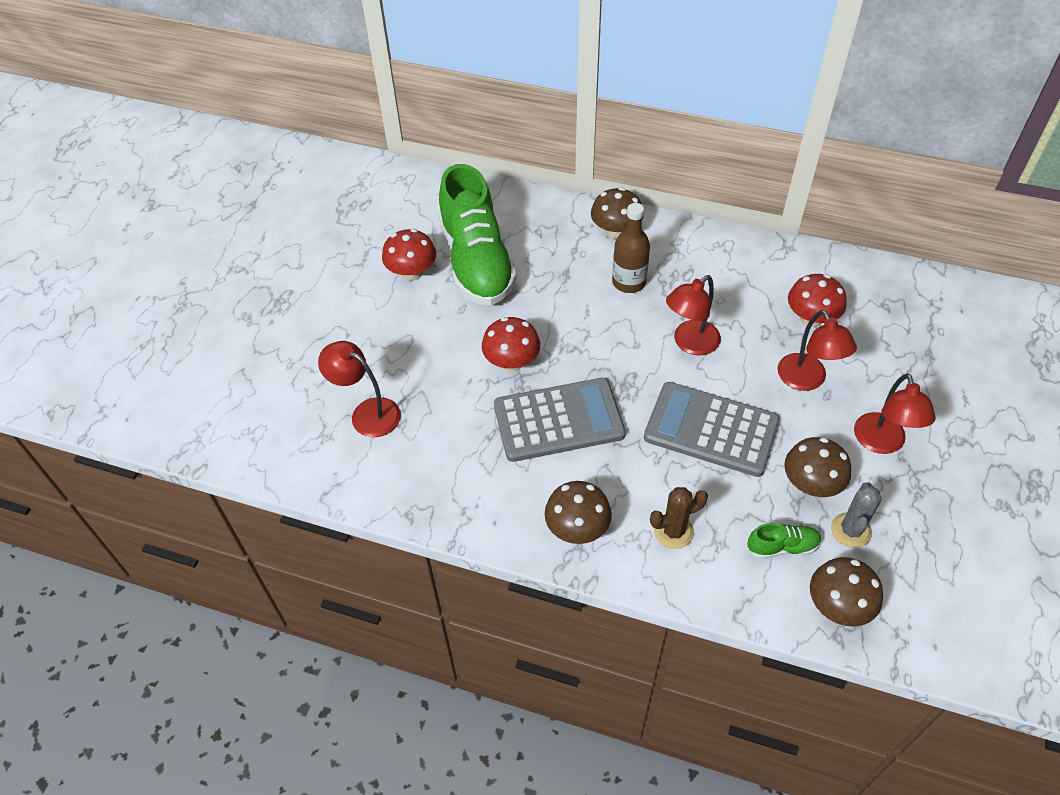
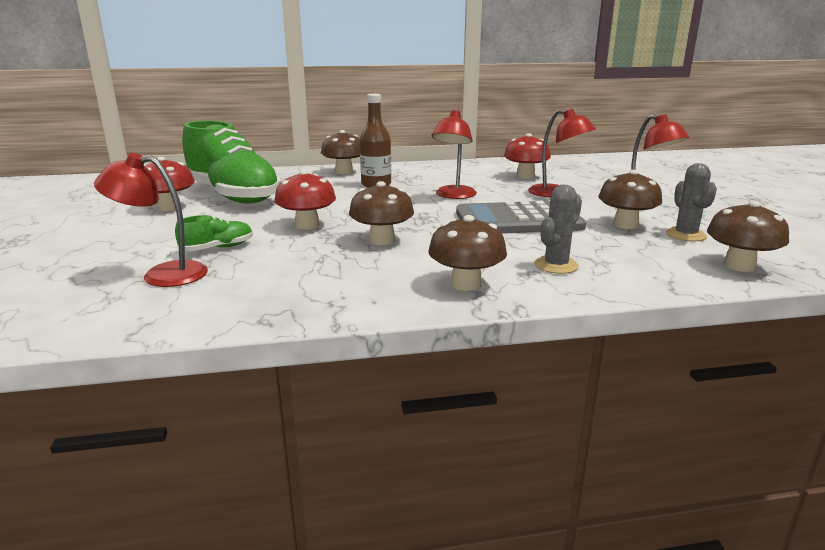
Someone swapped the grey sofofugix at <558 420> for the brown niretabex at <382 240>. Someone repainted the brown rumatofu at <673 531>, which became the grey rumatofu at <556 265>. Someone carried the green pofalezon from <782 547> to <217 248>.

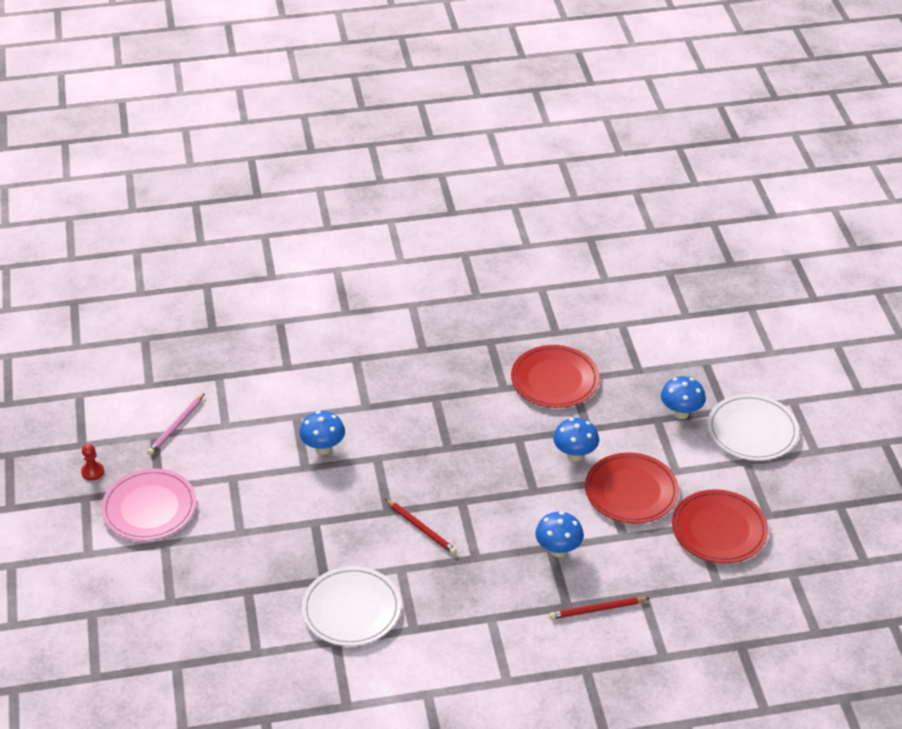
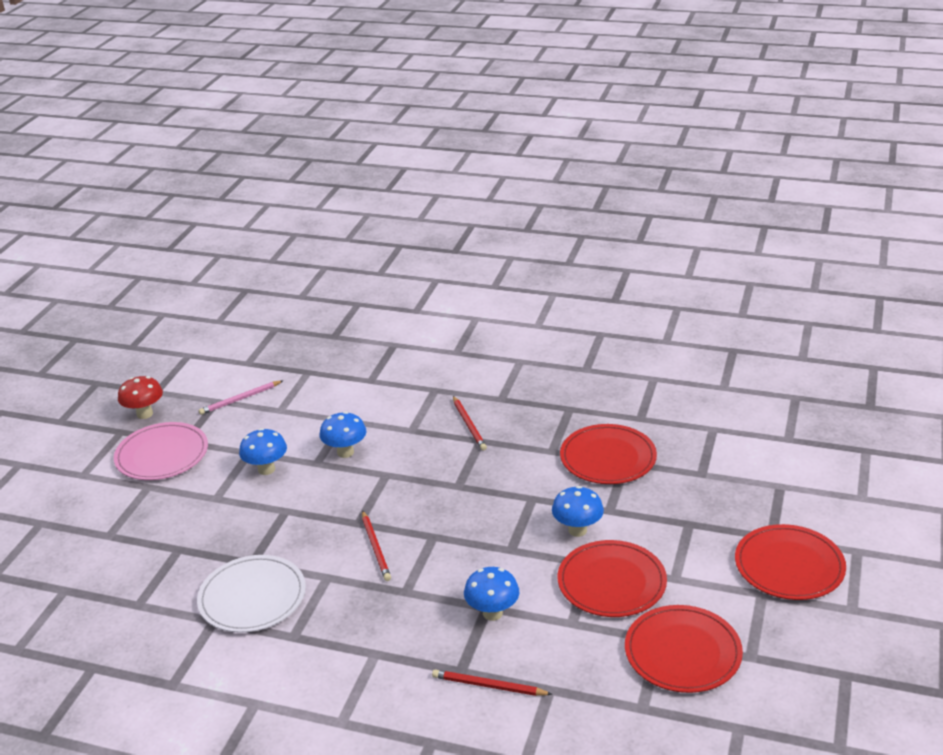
Someone swapped the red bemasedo at <92 472> for the red niretabex at <145 414>. Someone carried the blue niretabex from <681 413> to <266 469>. Someone repainted the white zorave at <752 430>, which became the red zorave at <789 566>. Someone put down the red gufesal at <469 425>.

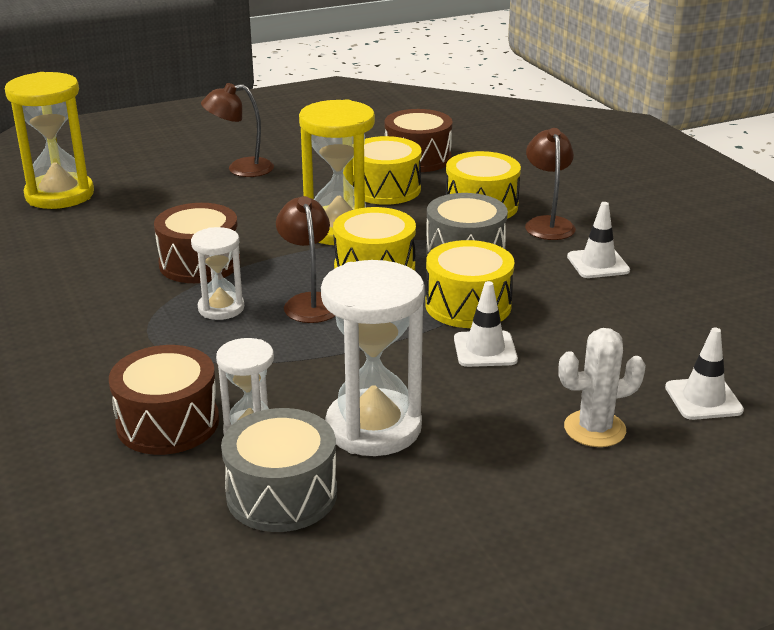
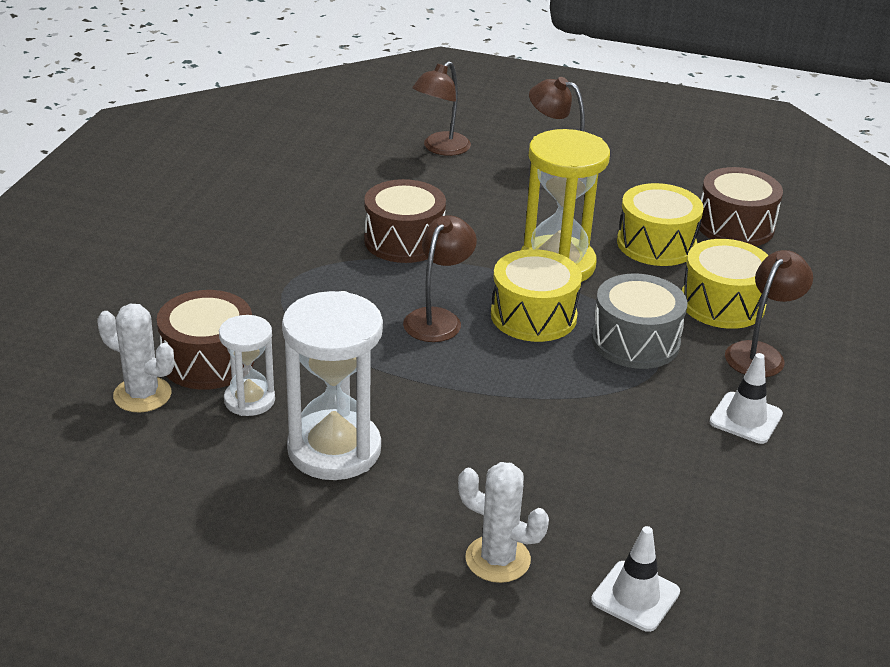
Someone took away the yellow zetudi at <59 195>. Someone took away the white zetudi at <221 308>. Someone took away the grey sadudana at <282 494>. Someone took away the yellow sadudana at <468 305>. Someone took away the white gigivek at <485 349>. Someone put down the white rumatofu at <142 395>. Someone put down the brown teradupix at <440 148>.

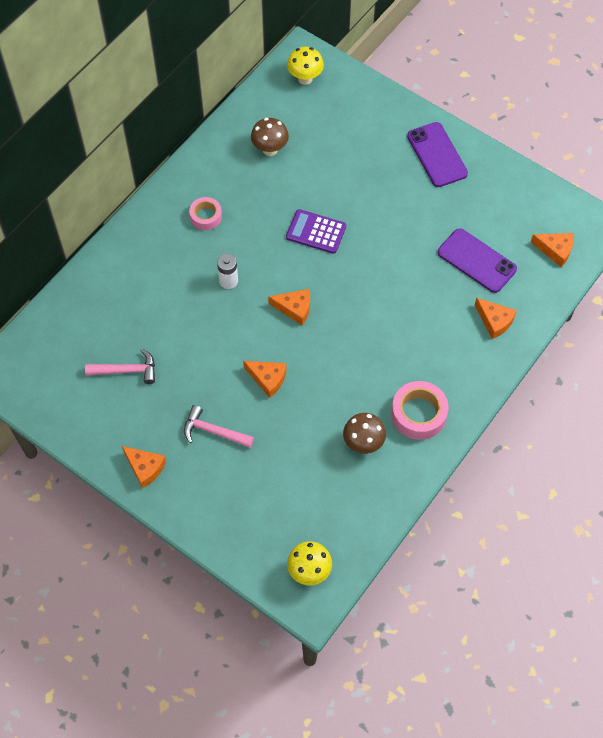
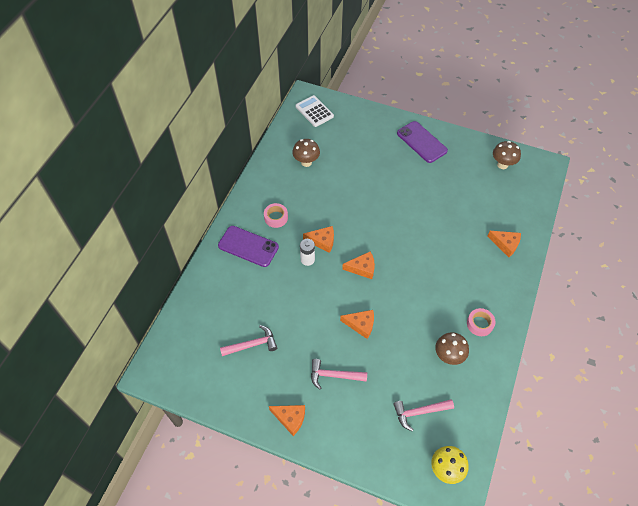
Someone took away the purple sofofugix at <316 232>. Someone swapped the yellow niretabex at <305 78> for the white sofofugix at <314 111>. Someone scaled the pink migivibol at <418 414> by 0.63. Someone carried the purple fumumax from <476 261> to <248 246>. Someone carried the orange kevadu from <555 250> to <322 241>. Someone put down the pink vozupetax at <419 412>. Someone put down the brown niretabex at <502 165>.

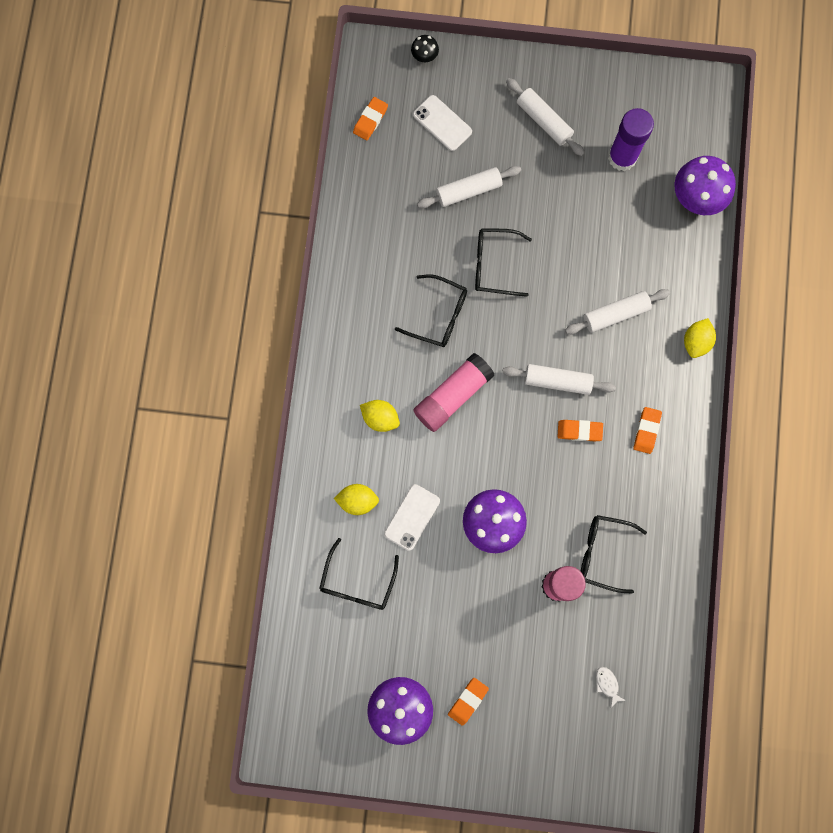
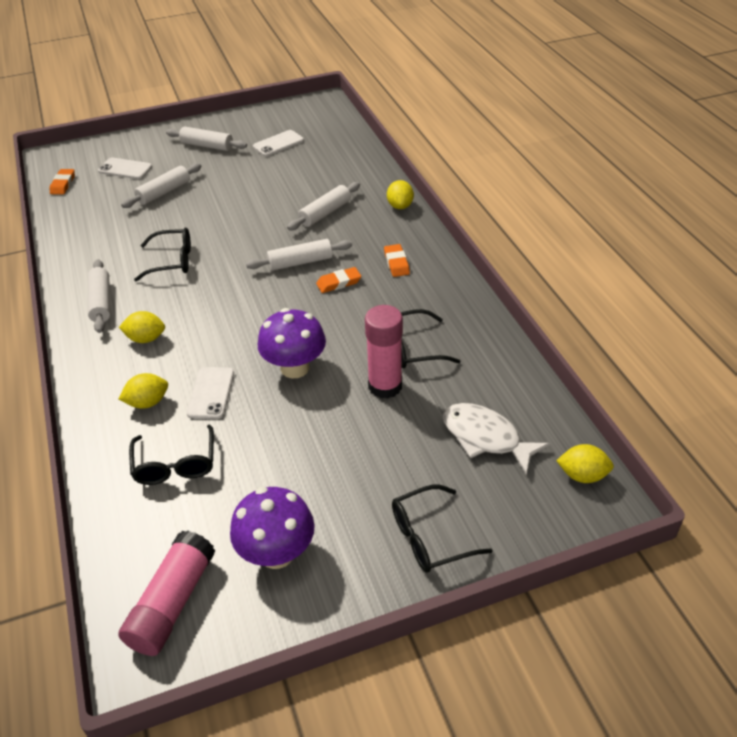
Someone took away the black niretabex at <424 56>. Someone carried the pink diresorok from <453 395> to <172 603>. Someone took away the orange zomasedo at <468 701>. Someone carried the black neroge from <494 265> to <429 537>. Someone scaled the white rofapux at <607 684> by 2.34. Someone swapped the purple diresorok at <622 157> for the white fumumax at <278 144>. Someone took away the purple niretabex at <696 198>. Someone put down the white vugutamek at <101 302>. Someone put down the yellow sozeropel at <582 475>.

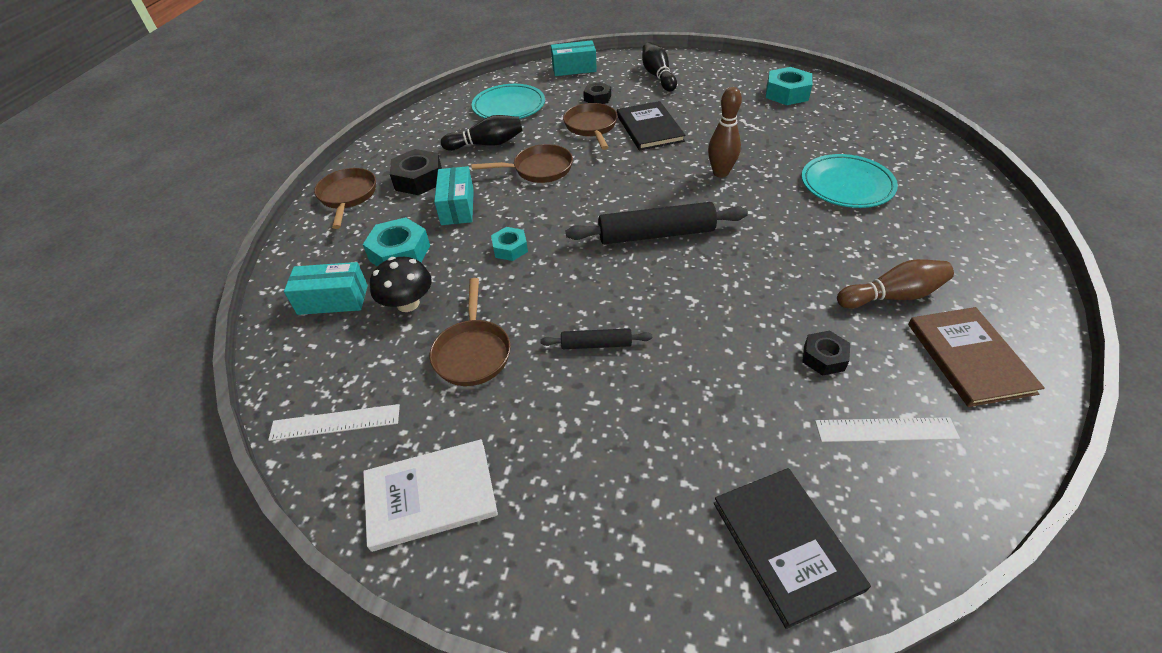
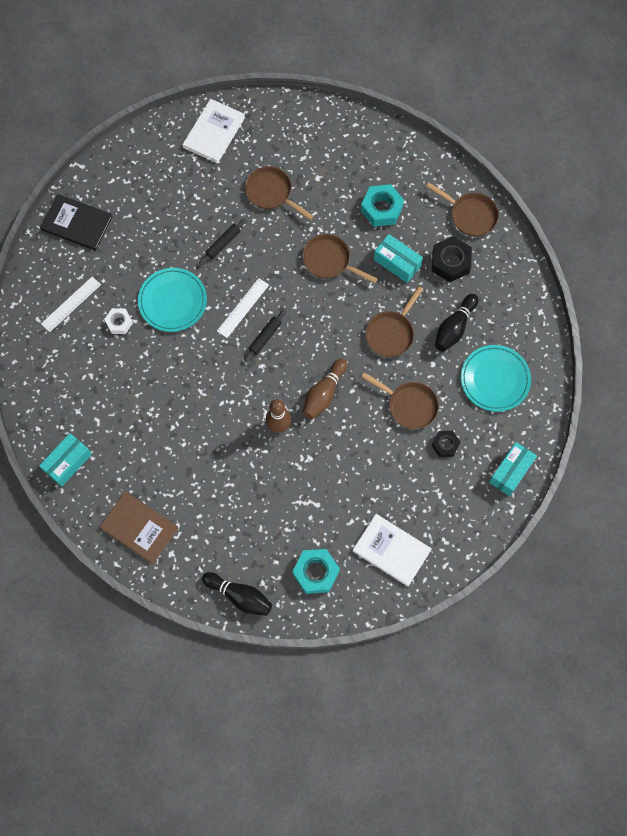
Someone carried the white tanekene from <335 423> to <243 307>. Someone carried the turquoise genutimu from <333 300> to <68 462>. Someone took away the black niretabex at <408 303>. Someone swapped the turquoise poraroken at <510 248> for the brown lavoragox at <329 261>. Someone scaled the black vugutamek at <656 234> by 0.52. Someone took away the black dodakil at <649 128>. Someone carried the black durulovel from <658 76> to <239 596>. Someone carried the turquoise zorave from <846 185> to <172 301>. Someone repainted the black poraroken at <824 357>, which became the white poraroken at <119 323>. Someone carried the brown durulovel from <892 296> to <324 393>. Someone carried the brown dodakil from <969 358> to <139 528>. Someone put down the white dodakil at <391 550>.

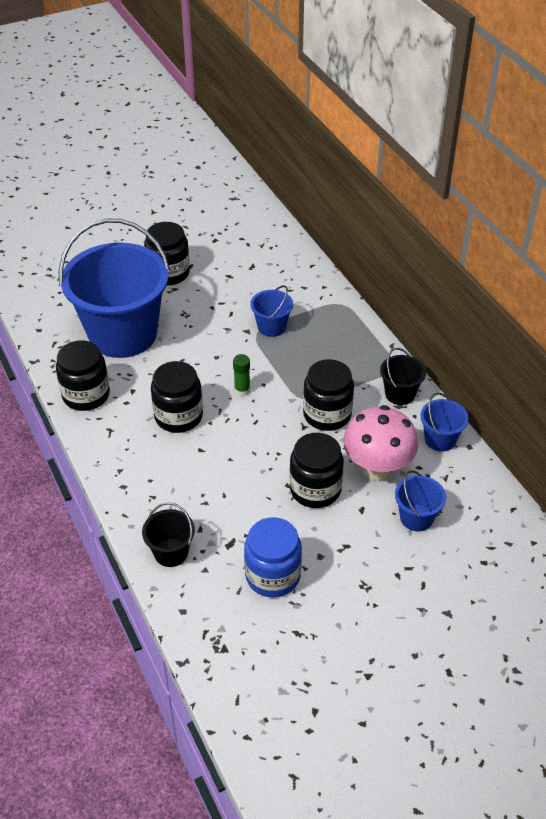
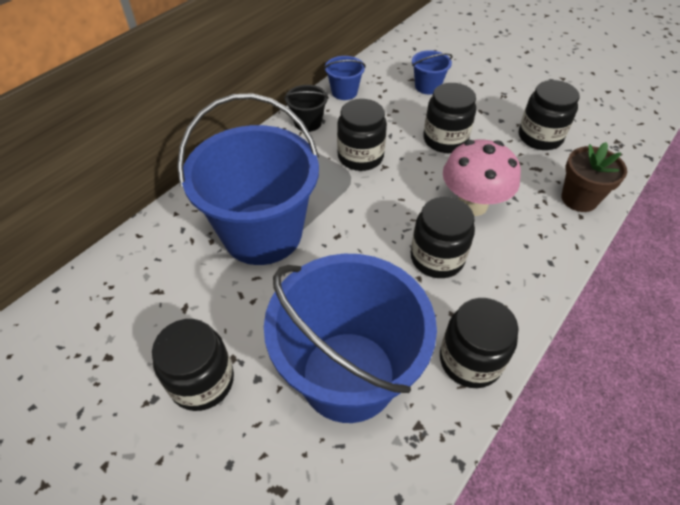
Someone swapped the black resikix at <171 552> for the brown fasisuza at <579 199>. Someone took away the green diresorok at <242 390>. Someone repainted the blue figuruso at <273 575>, which became the black figuruso at <540 137>. Someone scaled the blue resikix at <271 327> by 2.40. Someone carried the pink niretabex from <377 468> to <472 204>.

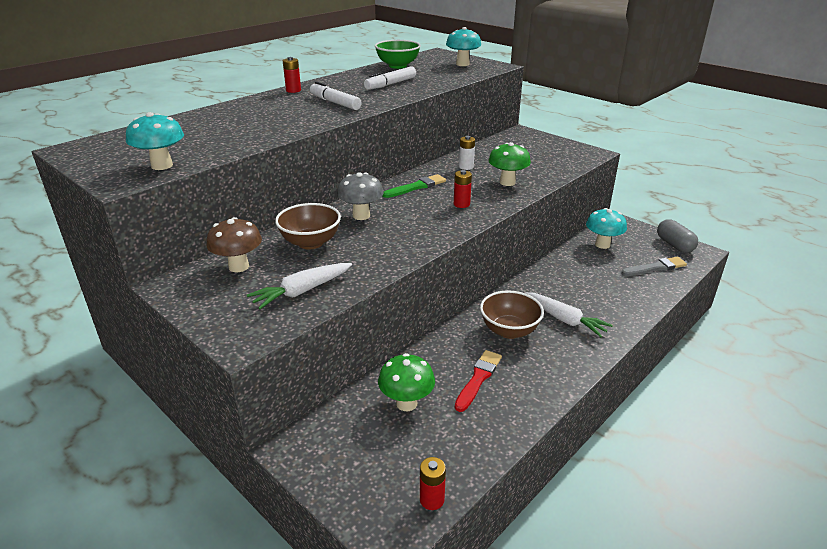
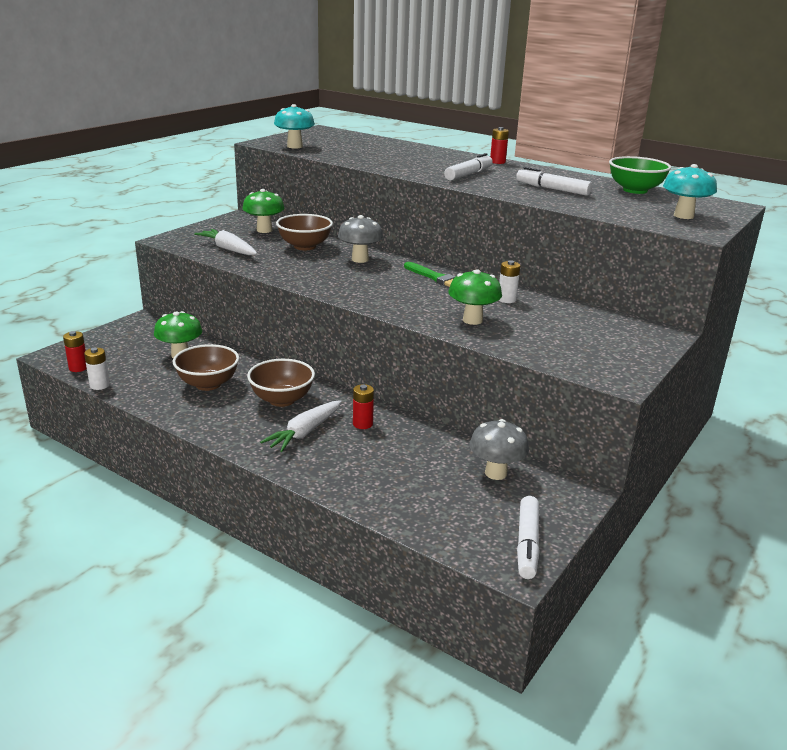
Someone repainted the brown niretabex at <239 267>, which became the green niretabex at <264 230>. Someone carried the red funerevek from <461 204> to <362 424>. Someone swapped the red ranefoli at <478 378> for the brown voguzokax at <208 384>. Someone repainted the turquoise niretabex at <602 244>, which became the grey niretabex at <495 473>. Someone took away the grey ranefoli at <655 267>. Someone swapped the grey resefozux at <674 245> for the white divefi at <527 544>. Someone put down the white funerevek at <99 385>.

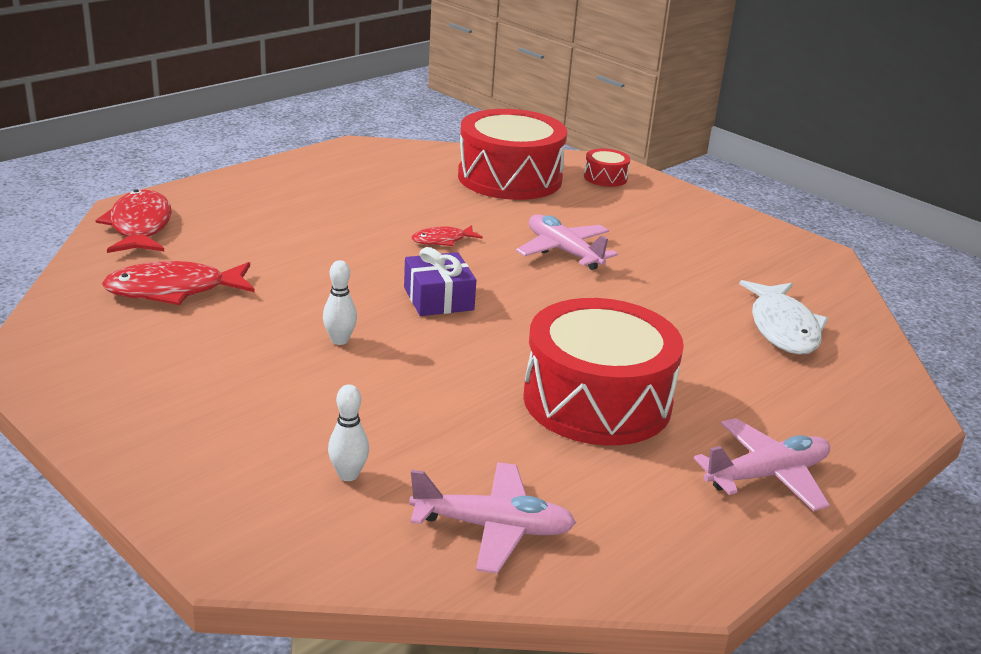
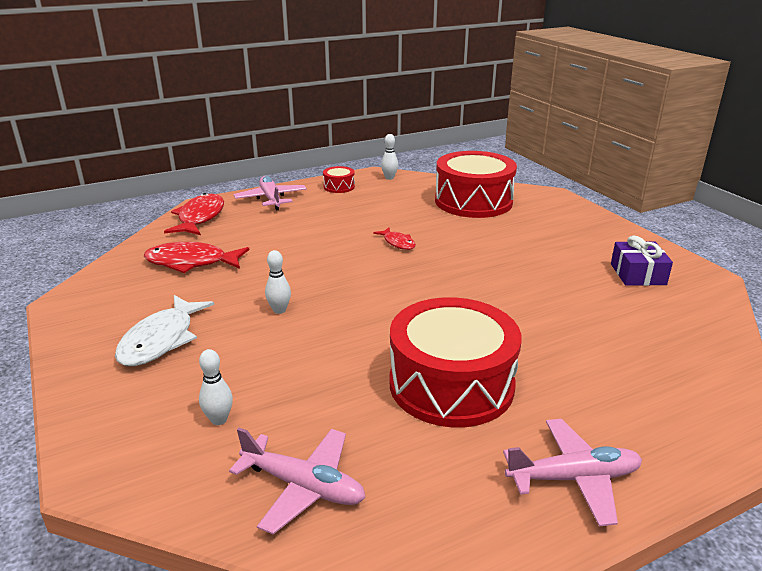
Someone carried the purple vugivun from <438 299> to <638 274>. Someone rotated the red rofapux at <442 240> by 120 degrees counterclockwise. Someone carried the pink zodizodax from <563 251> to <271 199>. Someone carried the red sadudana from <605 177> to <339 187>. Someone carried the white rofapux from <783 328> to <161 340>. Someone put down the white durulovel at <389 178>.

